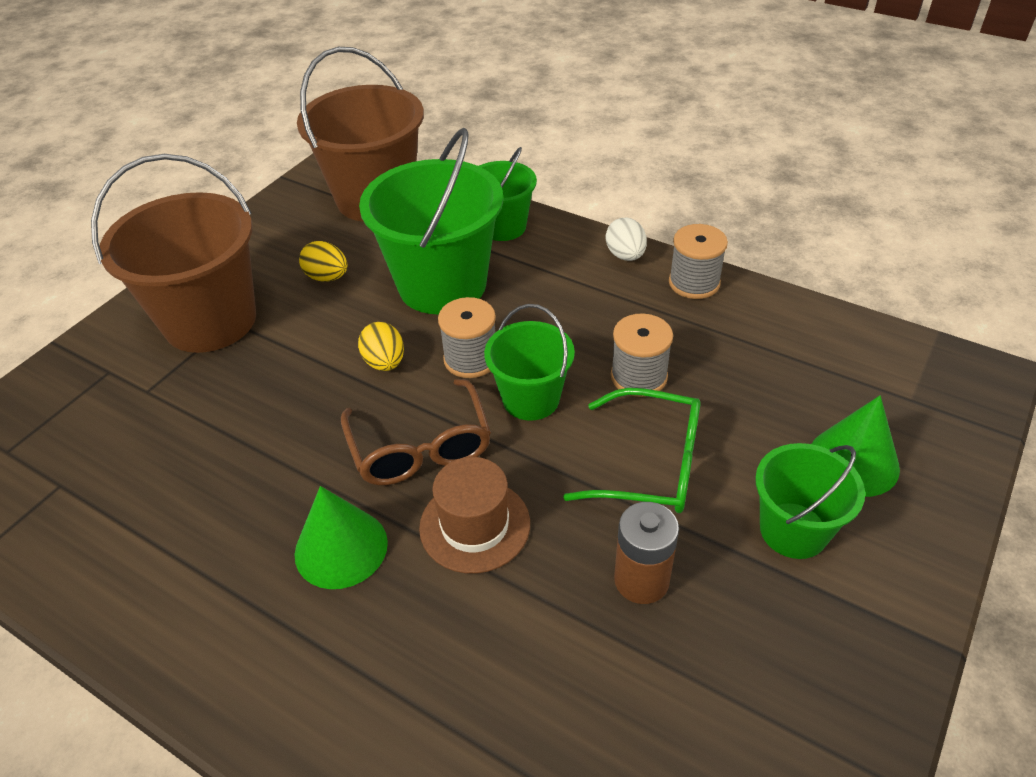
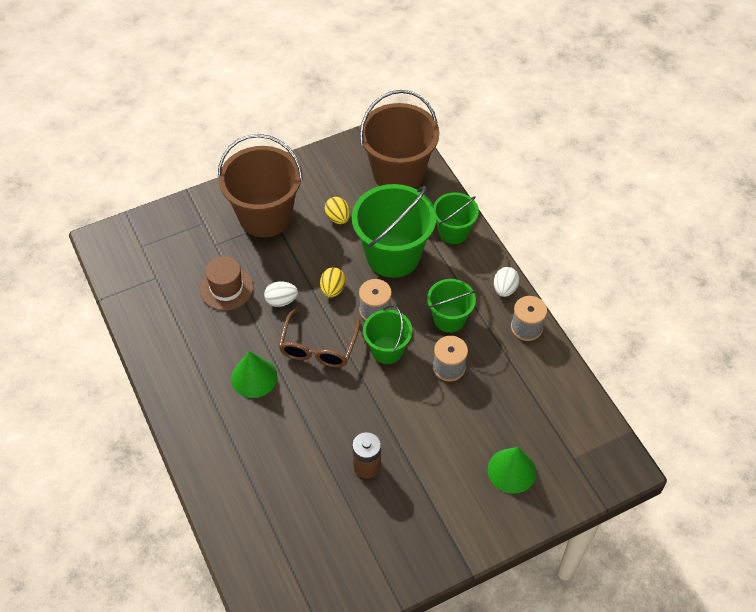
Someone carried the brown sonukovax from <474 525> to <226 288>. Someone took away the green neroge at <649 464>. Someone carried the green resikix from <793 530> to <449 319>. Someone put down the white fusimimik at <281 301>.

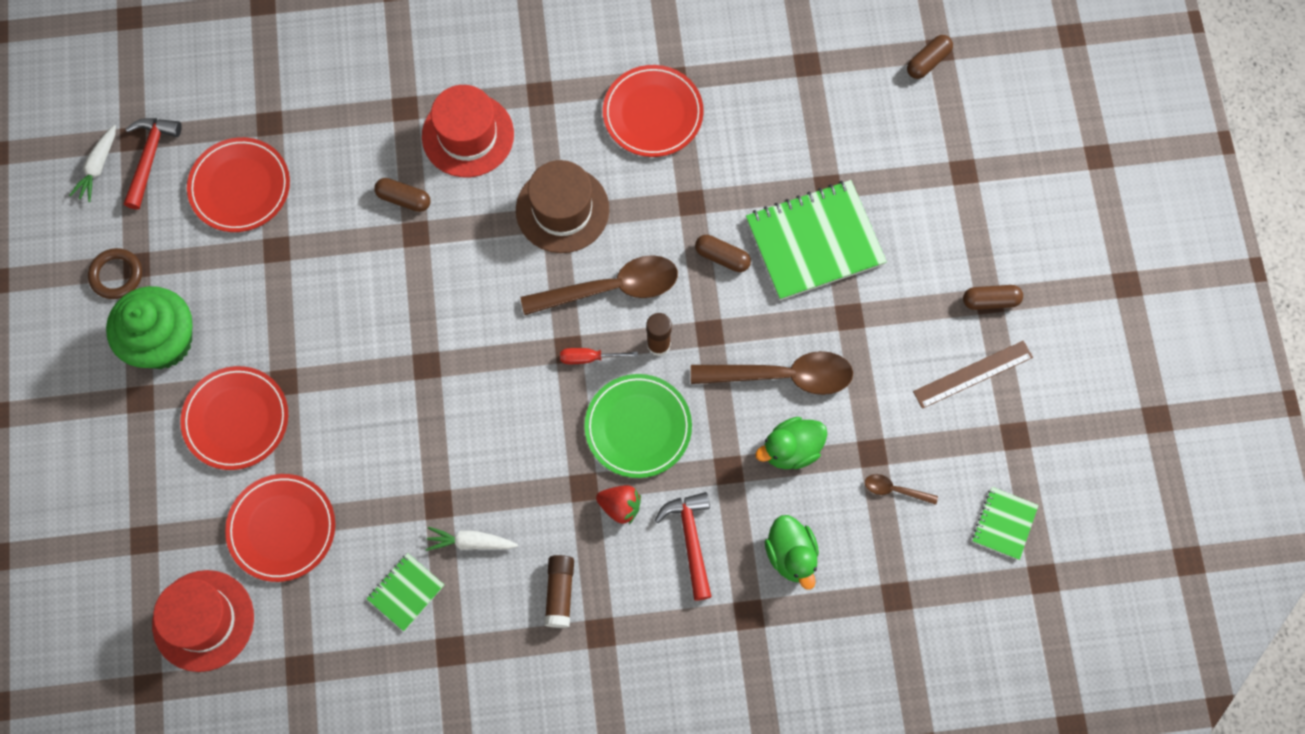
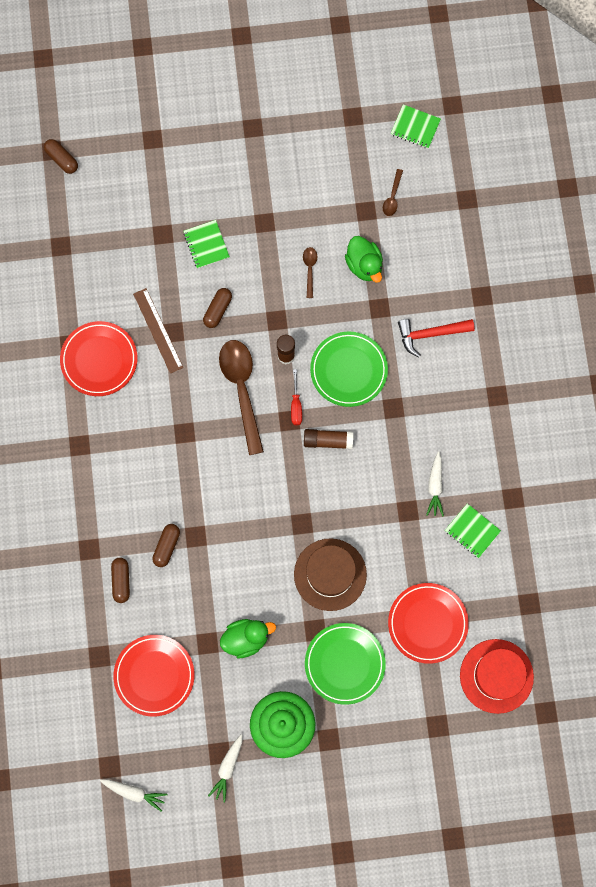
Someone swapped the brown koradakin at <116 275> for the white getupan at <227 768>. Someone took away the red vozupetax at <150 158>. Someone repainted the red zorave at <236 419>, which became the green zorave at <344 663>. Someone took away the red sonukovax at <468 135>. Someone carried the brown sonukovax from <562 209> to <330 574>. Someone carried the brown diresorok from <560 593> to <328 441>. Someone took away the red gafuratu at <620 506>. Someone scaled the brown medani at <783 376> by 0.45. Someone scaled the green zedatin at <814 241> by 0.50. Someone carried the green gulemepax from <791 555> to <246 638>. Someone carried the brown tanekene from <973 374> to <158 330>. Someone carried the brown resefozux from <990 301> to <121 581>.

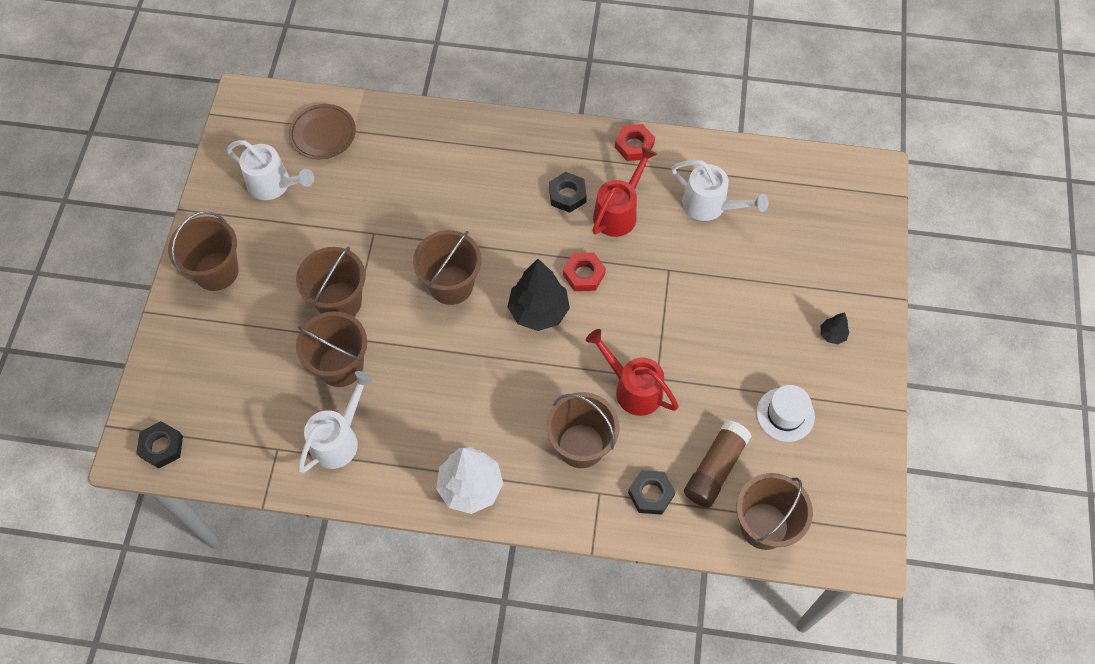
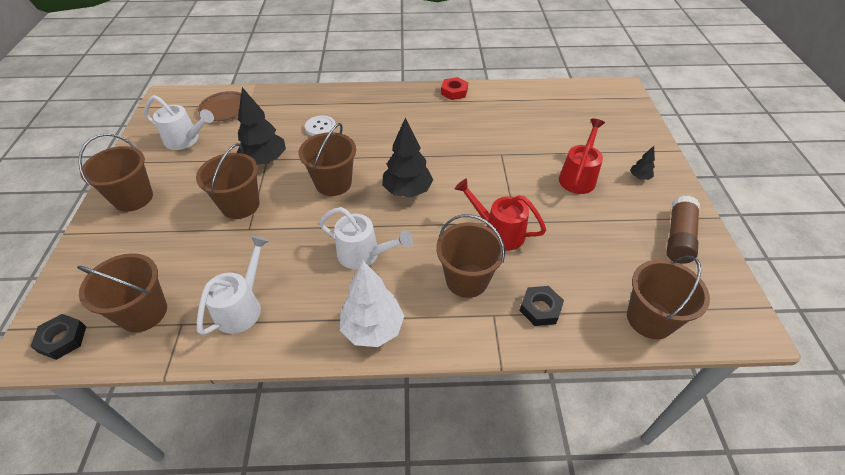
Someone carried the brown resikix from <340 366> to <143 312>. Someone took away the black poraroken at <567 195>. Someone took away the red poraroken at <584 274>. Someone carried the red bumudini from <619 212> to <578 177>. Someone carried the white bumudini from <711 206> to <364 255>. Someone carried the brown diresorok from <715 468> to <678 237>. Someone took away the white sonukovax at <785 414>. Someone put down the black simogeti at <265 160>. Someone put down the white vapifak at <320 127>.

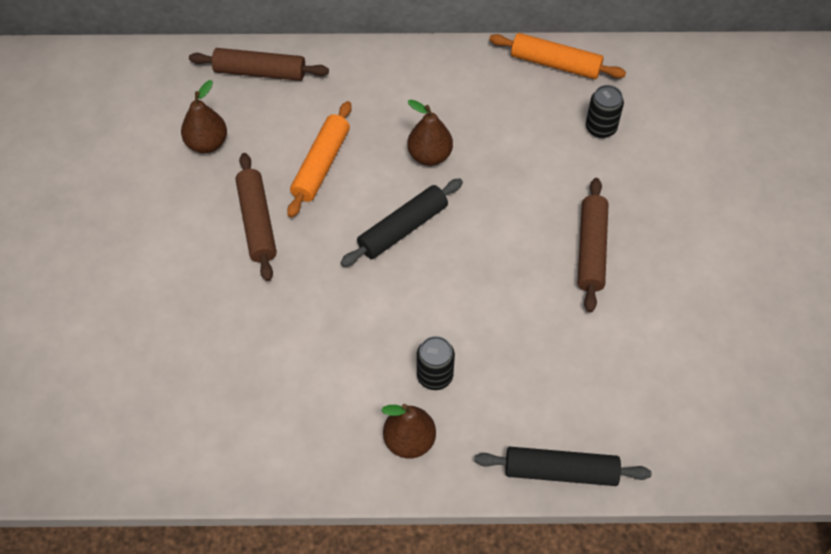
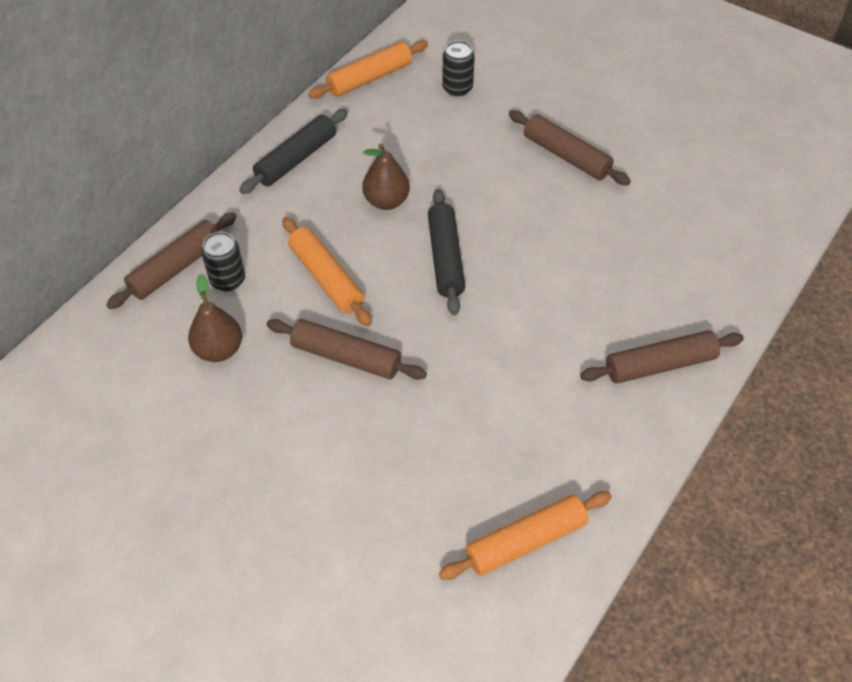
Someone swapped the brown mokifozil at <409 441> for the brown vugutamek at <660 365>. Someone carried the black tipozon from <434 376> to <227 280>. Someone carried the black vugutamek from <560 471> to <296 159>. Someone put down the orange vugutamek at <525 541>.

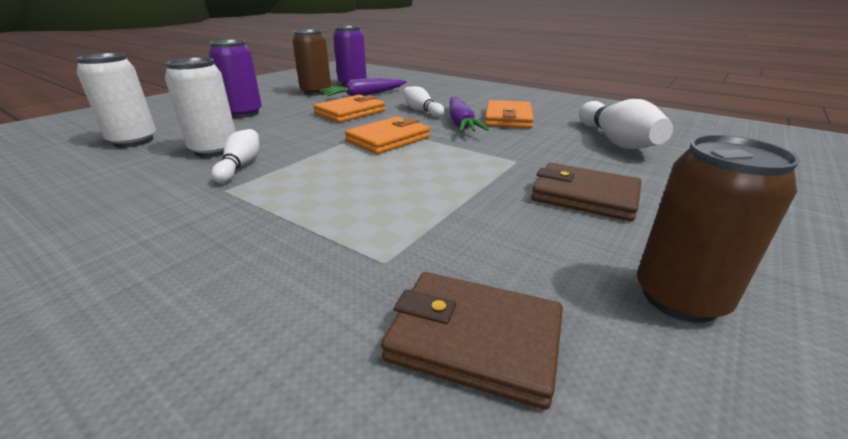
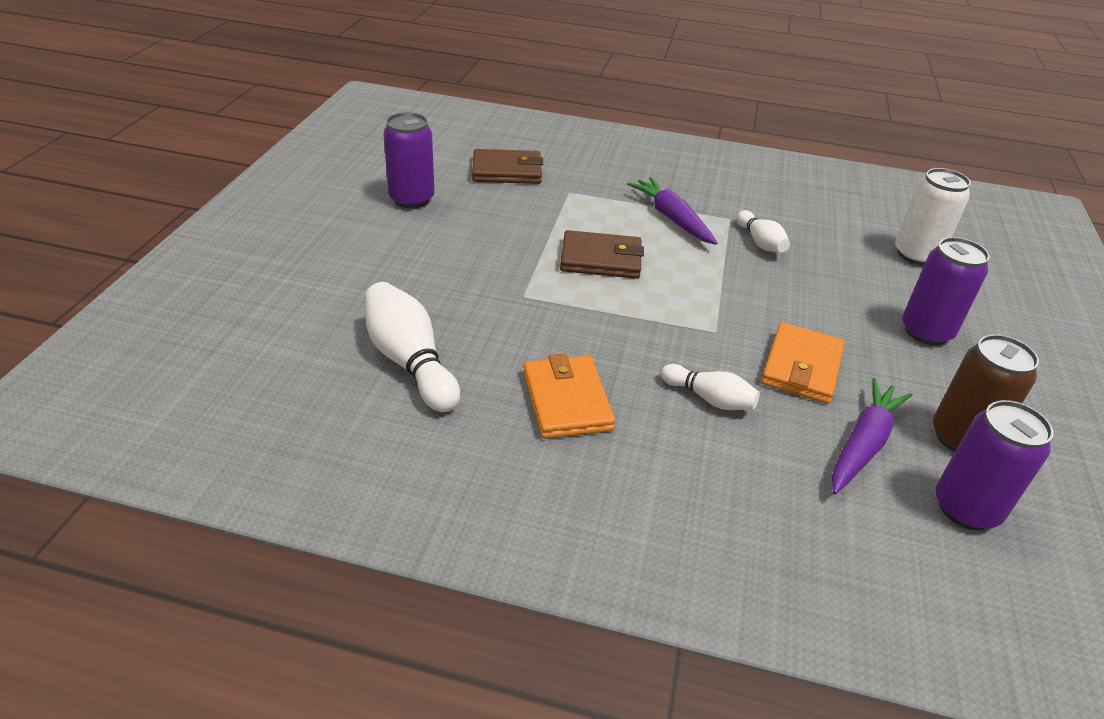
Someone took away the white tipozon at <214 150>. Someone took away the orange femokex at <388 139>. Someone carried the purple getupan from <461 123> to <672 218>. Someone carried the brown femokex from <584 196> to <601 259>. Someone repainted the brown tipozon at <679 298>, which became the purple tipozon at <411 199>.

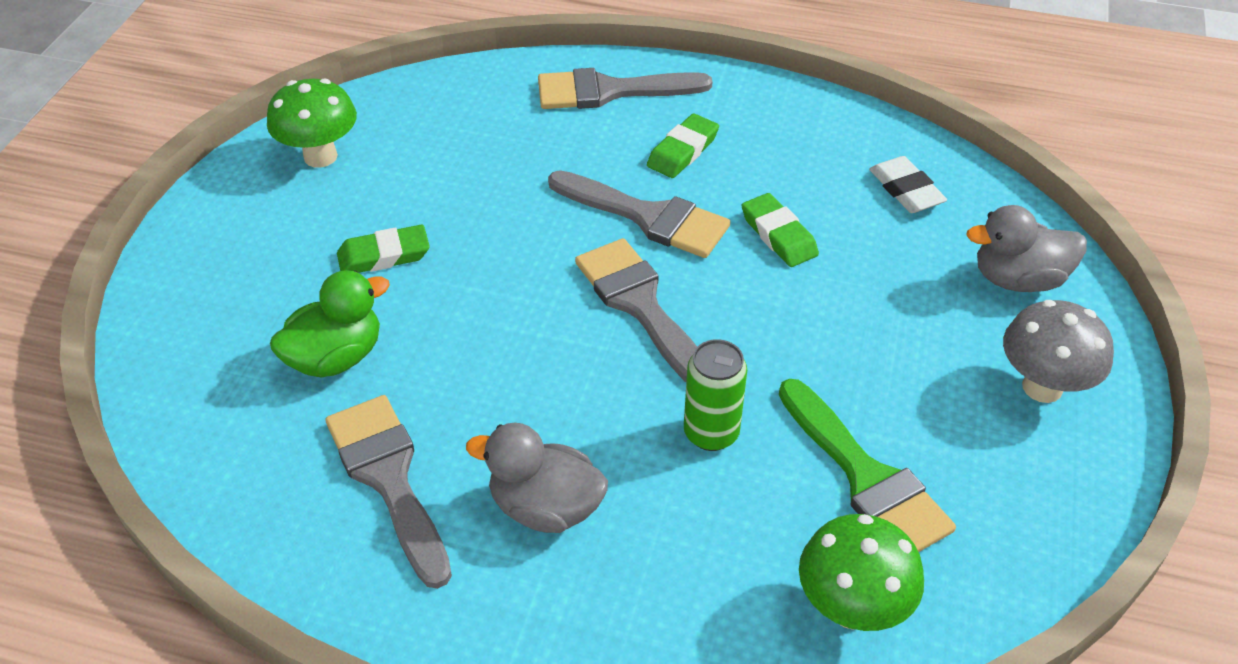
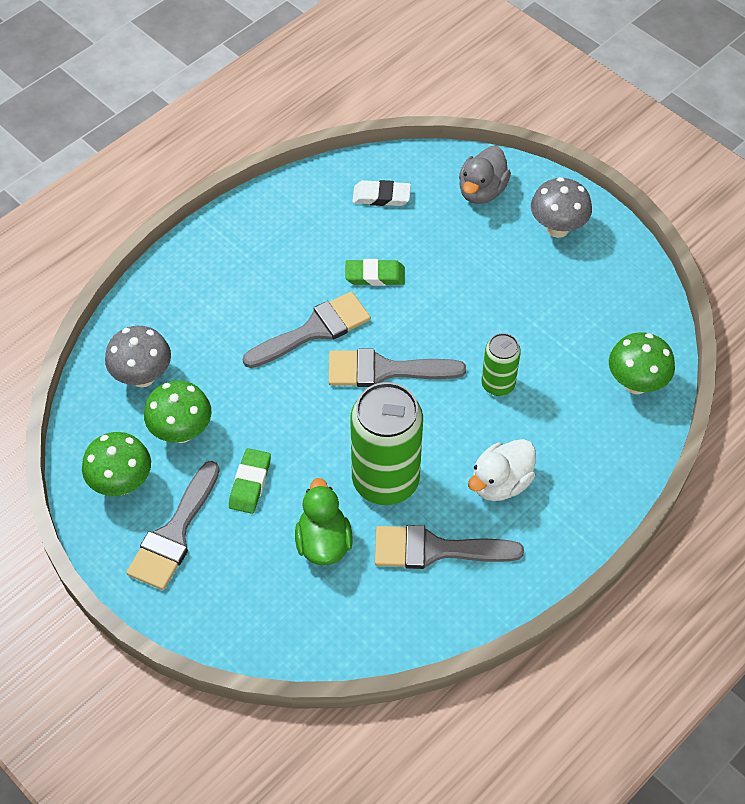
Someone repainted the grey gulemepax at <545 507>, which became the white gulemepax at <500 483>. Someone carried the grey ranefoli from <610 91> to <174 534>. Someone took away the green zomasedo at <682 151>. Someone took away the green ranefoli at <866 478>. Someone put down the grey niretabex at <143 376>. Someone put down the green niretabex at <181 432>. Someone put down the green tipozon at <385 480>.

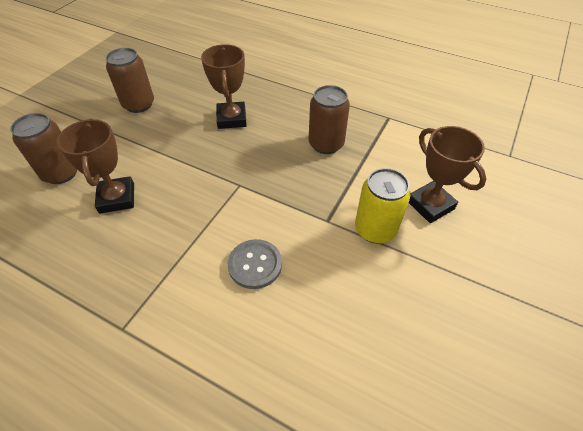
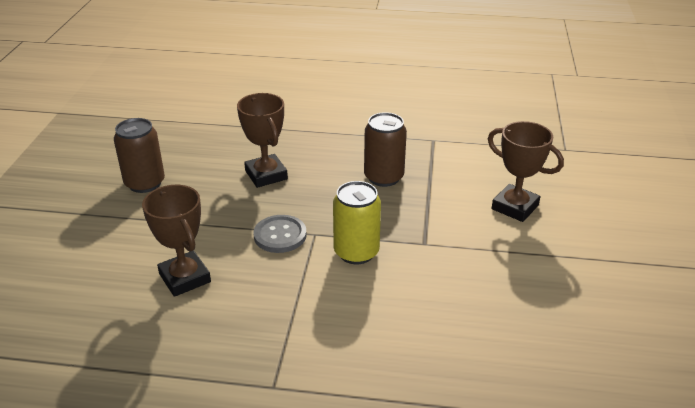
Someone took away the brown tipozon at <61 173>. Someone carried the grey vapifak from <255 265> to <280 235>. Someone carried the yellow tipozon from <375 229> to <356 252>.

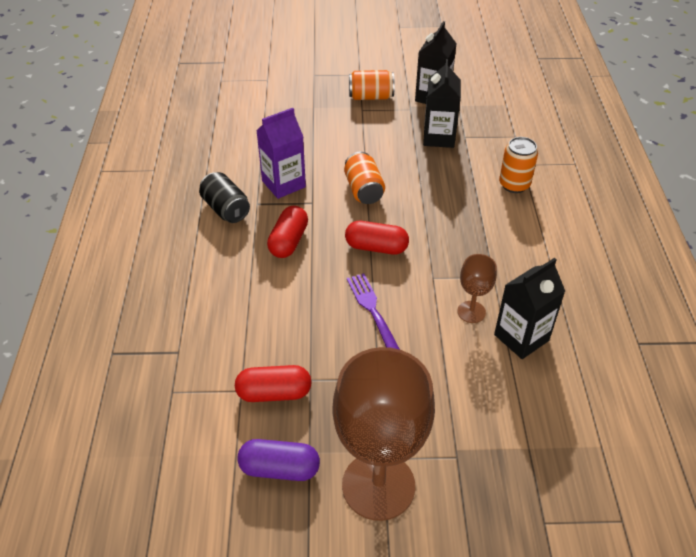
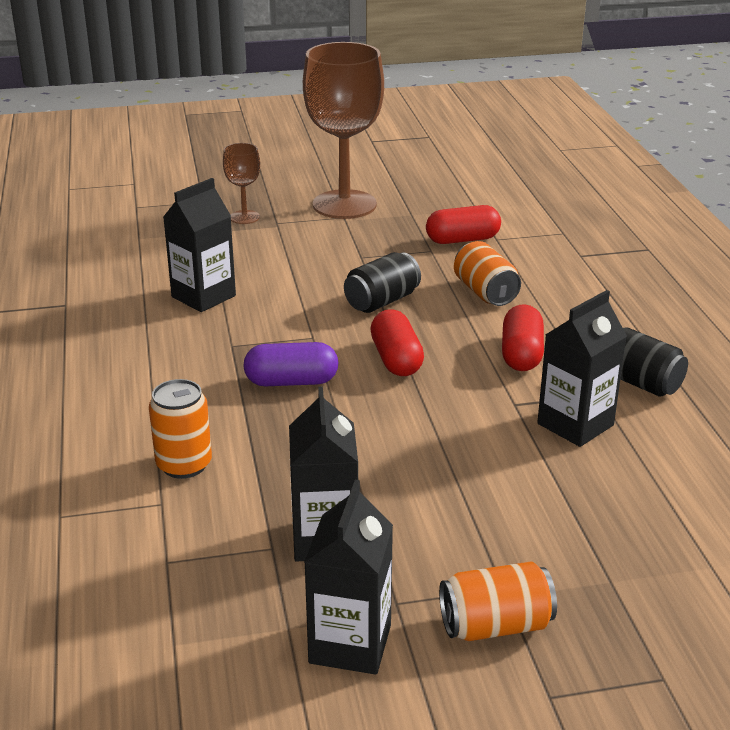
Someone carried the purple resefozux from <279 468> to <291 382>. Someone repainted the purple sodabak at <283 184>, which became the black sodabak at <575 424>. Someone carried the orange tipozon from <363 190> to <485 292>. Someone rotated the red resefozux at <376 247> by 75 degrees clockwise. Someone swapped the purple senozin at <373 311> for the black tipozon at <382 301>. Someone carried the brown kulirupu from <471 312> to <244 217>.

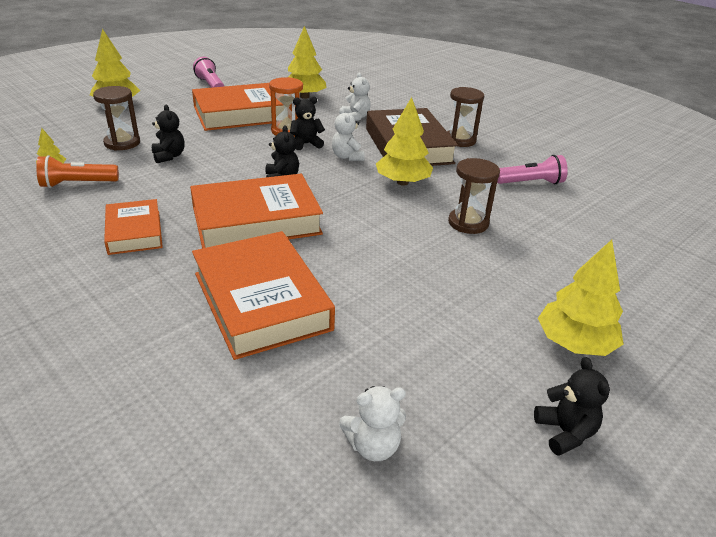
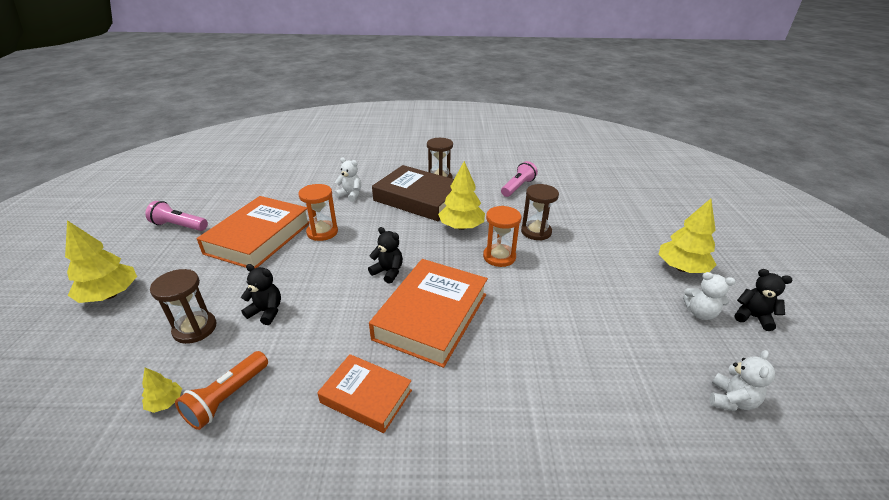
Someone took away the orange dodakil at <261 301>. Someone took away the yellow simogeti at <304 96>. Someone took away the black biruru at <306 144>. Someone carried the white biruru from <347 157> to <700 313>. Someone put down the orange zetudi at <499 257>.

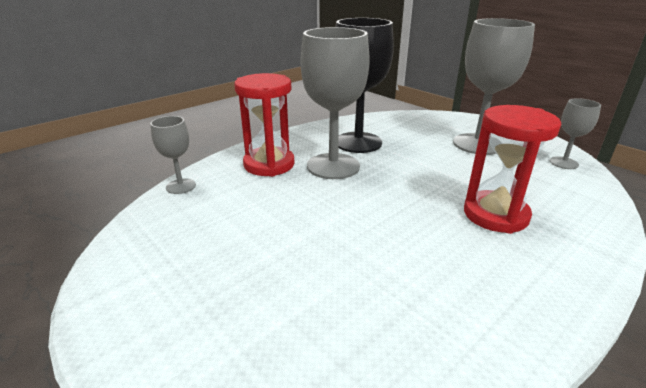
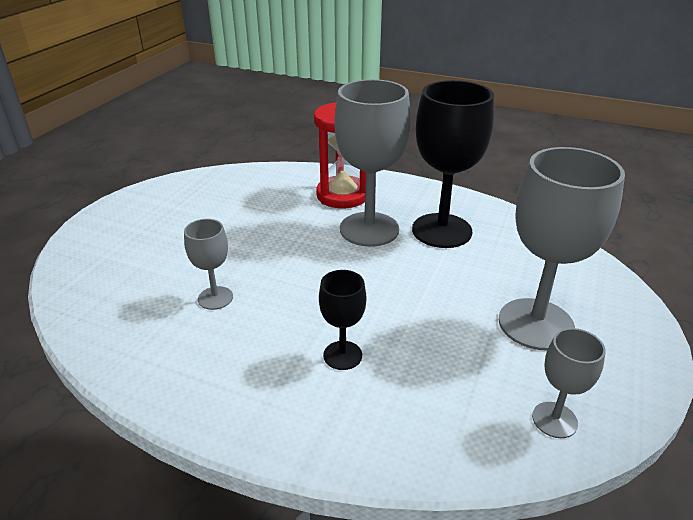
Someone carried the grey kulirupu from <181 186> to <215 298>. Someone swapped the red zetudi at <495 215> for the black kulirupu at <342 355>.

